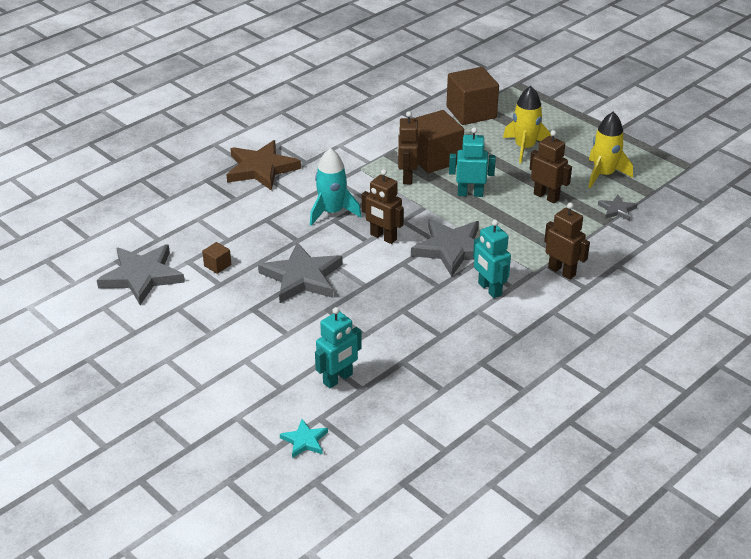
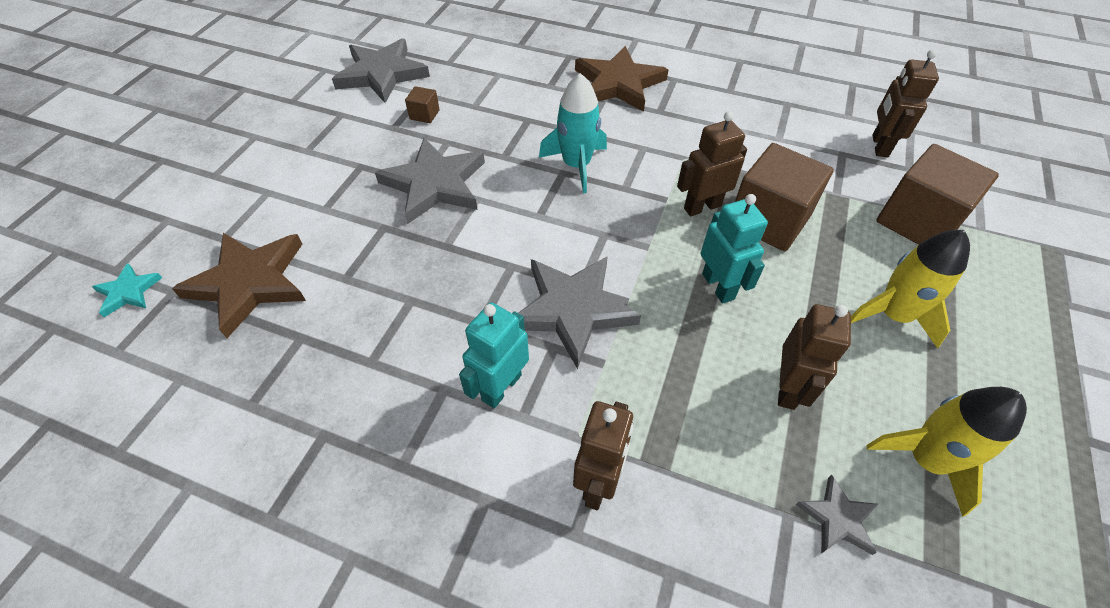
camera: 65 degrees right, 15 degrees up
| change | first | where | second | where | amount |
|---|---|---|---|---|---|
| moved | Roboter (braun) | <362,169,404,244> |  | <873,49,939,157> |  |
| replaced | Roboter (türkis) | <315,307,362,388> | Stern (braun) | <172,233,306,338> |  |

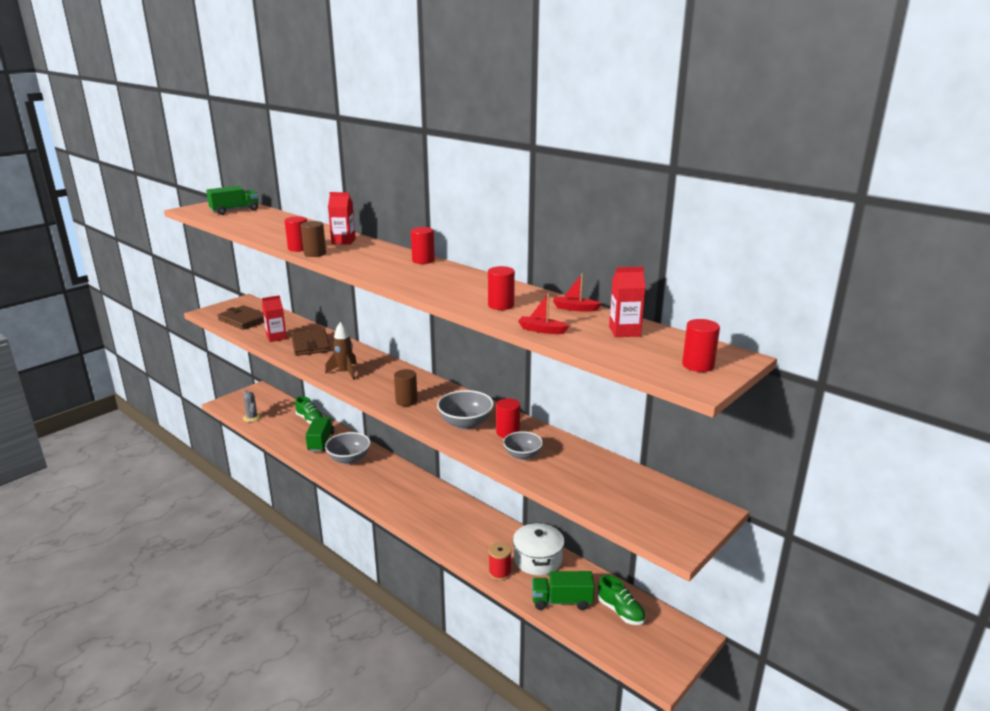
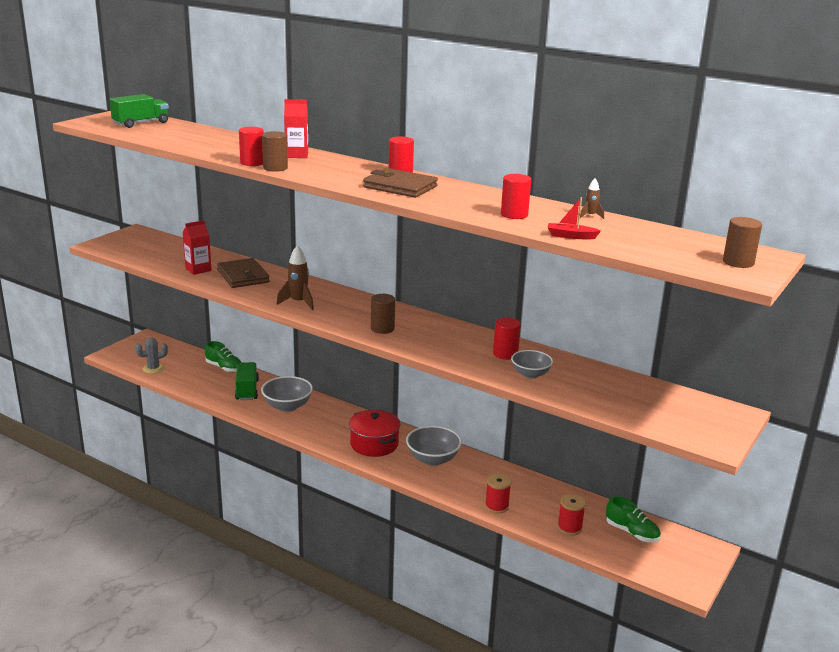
camera: 10 degrees left, 0 degrees up
| change | first | where | second | where | amount |
|---|---|---|---|---|---|
| removed | Kochtopf (weiß) | <513,523,565,575> |  |  |  |
| removed | Getränkekarton (rot) | <609,267,646,337> |  |  |  |
| added |  |  | Kochtopf (rot) | <349,410,400,457> |  |
| moved | Geldbörse (braun) | <218,305,264,330> |  | <363,168,438,198> |  |
| moved | Schüssel (grau) | <437,390,494,430> |  | <406,426,462,466> |  |
| replaced | Lastwagen (grün) | <532,571,594,610> | Garnrolle (rot) | <558,494,586,535> |  |
| replaced | Boot (rot) | <553,273,602,311> | Rakete (braun) | <580,179,604,219> |  |
| recoloured | Vollzylinder (rot) | <682,319,720,372> | Vollzylinder (braun) | <723,217,762,268> |  |
| turned | Kaktus (grau) | <243,391,262,422> |  | <135,338,168,374> | 75 degrees counterclockwise |

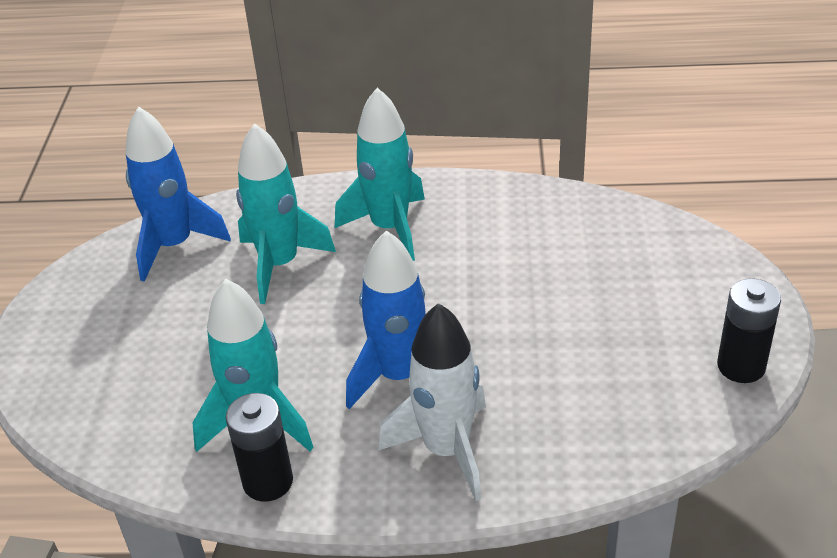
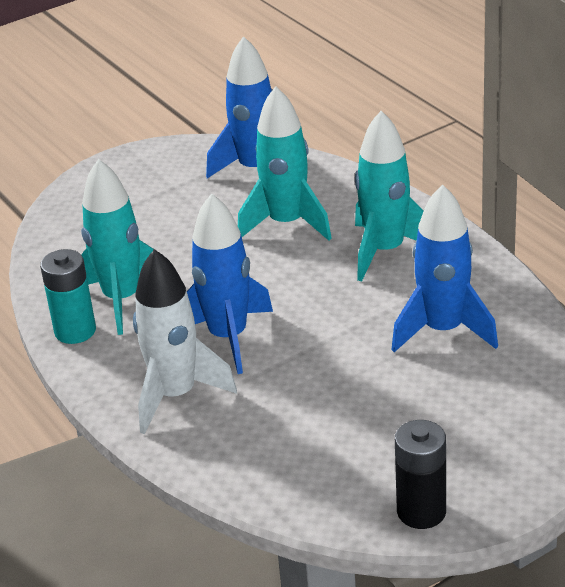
camera: 55 degrees right, 5 degrees down
| change | first | where | second | where | amount |
|---|---|---|---|---|---|
| added |  |  | Rakete (blau) | <391,184,498,352> |  |
| recoloured | Batterie (schwarz) | <226,393,293,502> | Batterie (türkis) | <40,249,96,344> |  |

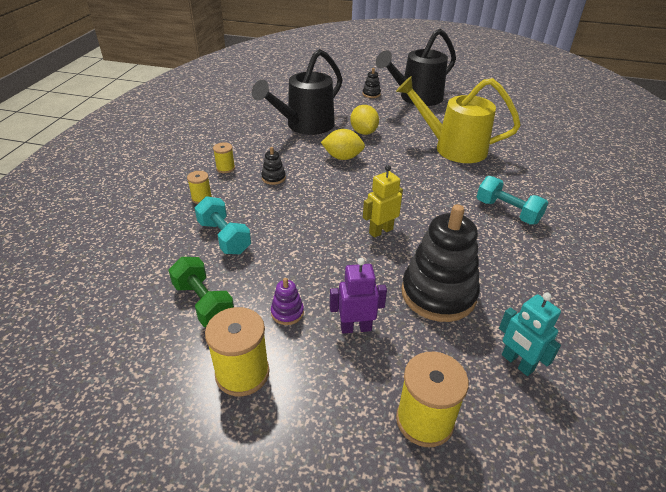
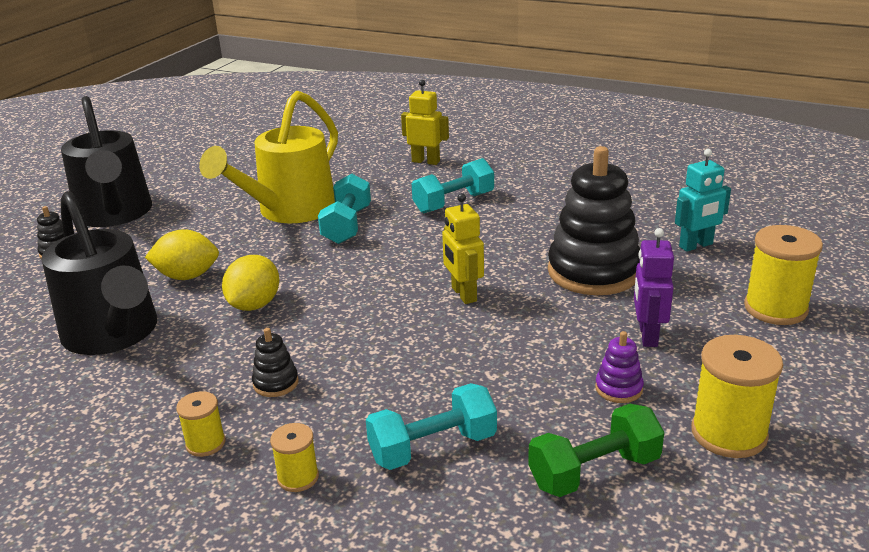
camera: 75 degrees left, 10 degrees down
| change | first | where | second | where | amount |
|---|---|---|---|---|---|
| added |  |  | Hantel (türkis) | <318,174,371,244> |  |
| added |  |  | Roboter (gelb) | <401,80,449,165> |  |

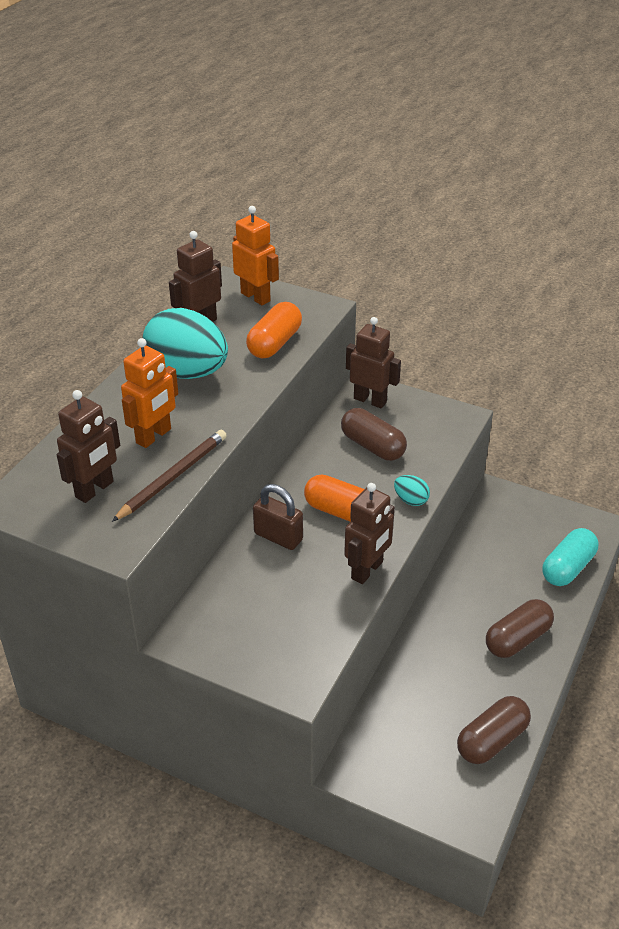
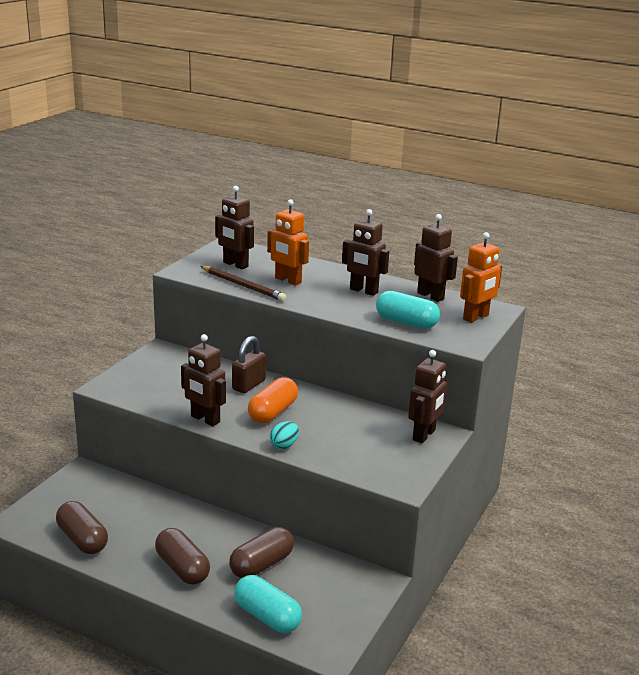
camera: 90 degrees right, 15 degrees down
| change | first | where | second | where | amount |
|---|---|---|---|---|---|
| moved | Kapsel (braun) | <341,408,407,461> |  | <229,527,294,578> |  |
| replaced | Ei (türkis) | <142,308,228,379> | Roboter (braun) | <342,209,389,296> |  |
| recoloured | Kapsel (orange) | <246,302,302,359> | Kapsel (türkis) | <376,291,440,329> |  |

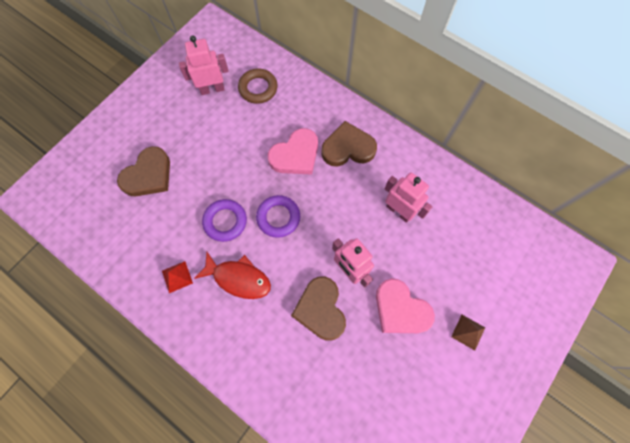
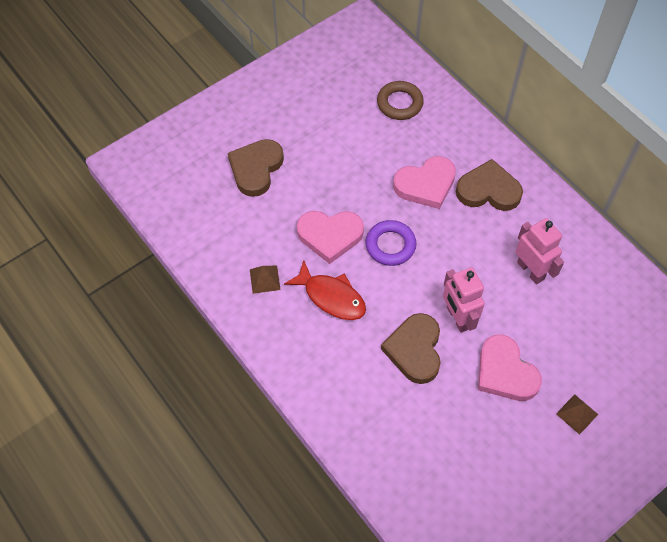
camera: 15 degrees right, 10 degrees down
| change | first | where | second | where | amount |
|---|---|---|---|---|---|
| removed | Roboter (rosa) | <179,36,229,95> |  |  |  |
| replaced | Ring (lila) | <202,199,247,242> | Herz (rosa) | <297,211,364,264> |  |
| recoloured | Pyramide (rot) | <162,261,193,293> | Pyramide (braun) | <250,266,281,294> |  |
| turned | Herz (braun) | <117,146,170,196> |  | <228,139,284,197> | 150 degrees clockwise |

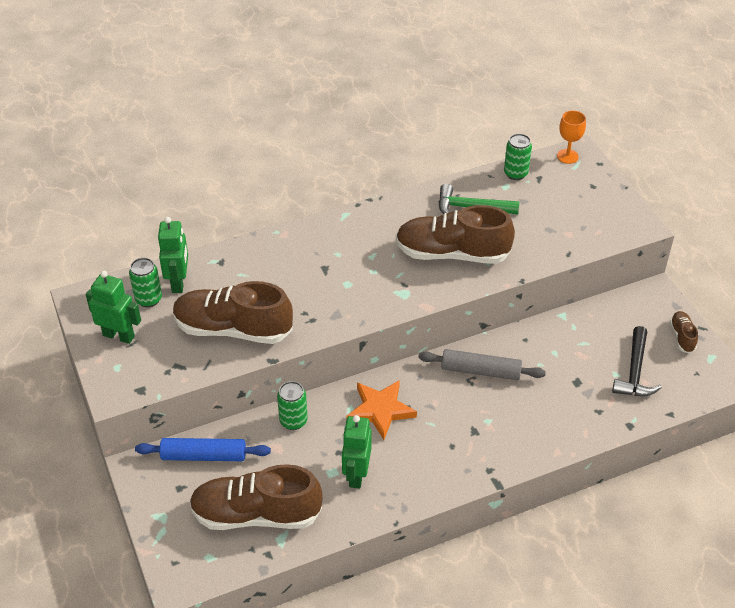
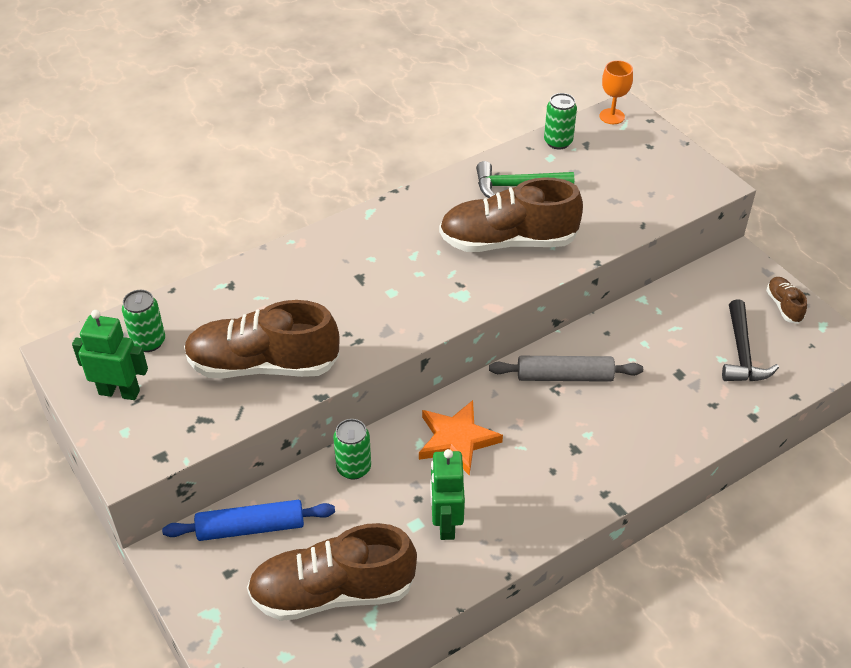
camera: 10 degrees left, 0 degrees up
| change | first | where | second | where | amount |
|---|---|---|---|---|---|
| removed | Roboter (grün) | <158,217,188,293> |  |  |  |

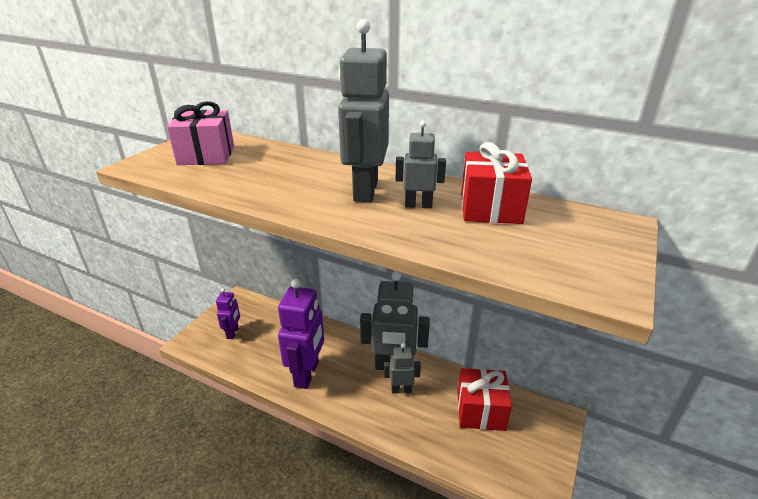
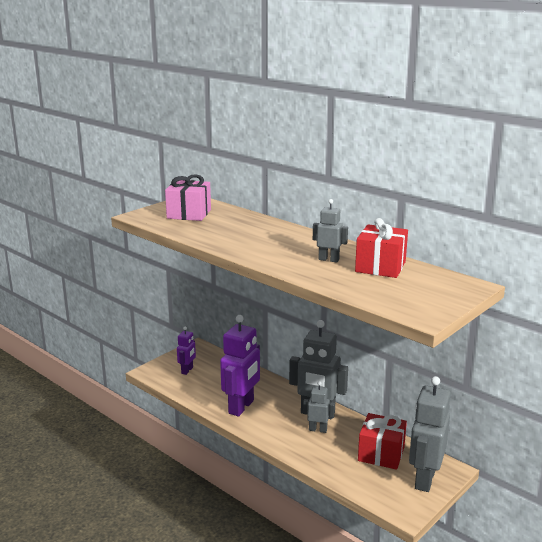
camera: 15 degrees right, 10 degrees down
| change | first | where | second | where | amount |
|---|---|---|---|---|---|
| moved | Roboter (grau) | <338,19,389,202> |  | <409,376,450,492> |  |

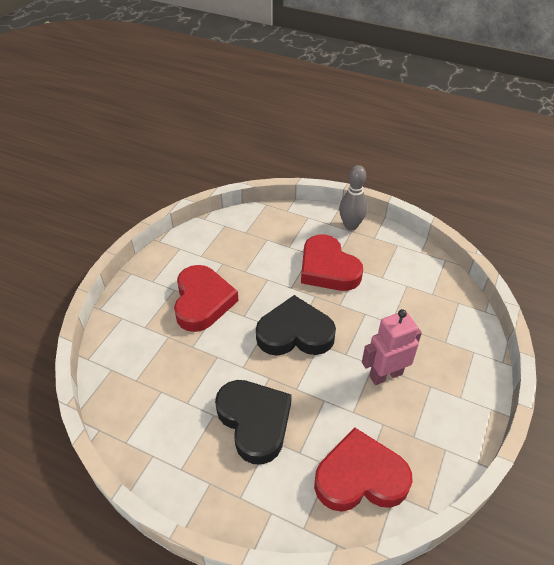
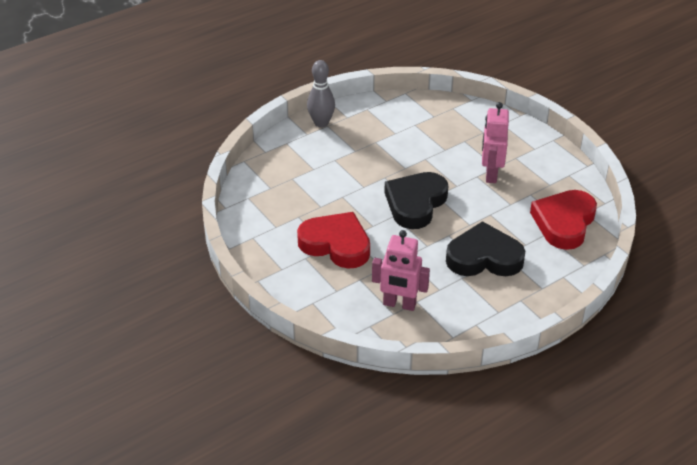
camera: 60 degrees left, 5 degrees down
| change | first | where | second | where | amount |
|---|---|---|---|---|---|
| removed | Herz (rot) | <301,234,363,291> |  |  |  |
| added |  |  | Roboter (rosa) | <372,230,430,311> |  |

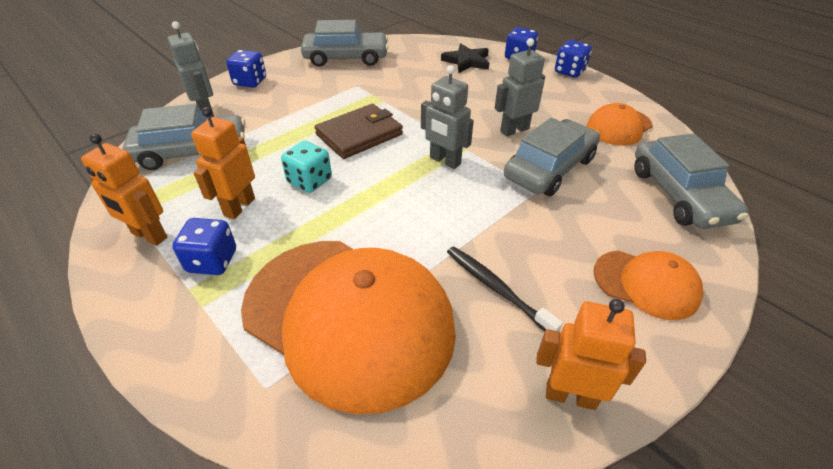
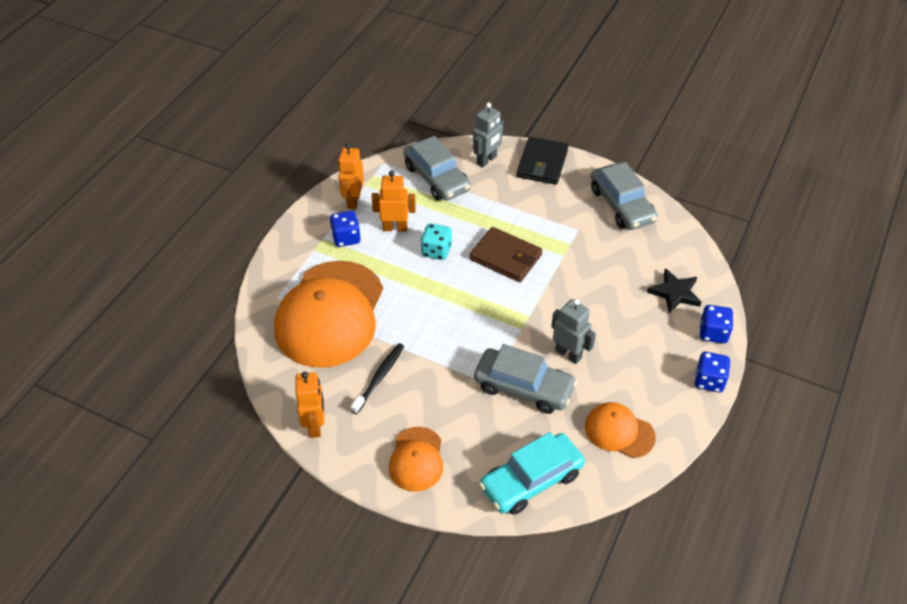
camera: 70 degrees right, 5 degrees up
| change | first | where | second | where | amount |
|---|---|---|---|---|---|
| removed | Roboter (grau) | <421,65,474,169> |  |  |  |
| replaced | Spielwürfel (blau) | <226,50,266,88> | Geldbörse (schwarz) | <517,137,569,185> |  |
| recoloured | Auto (grau) | <634,133,748,229> | Auto (türkis) | <479,432,585,515> |  |

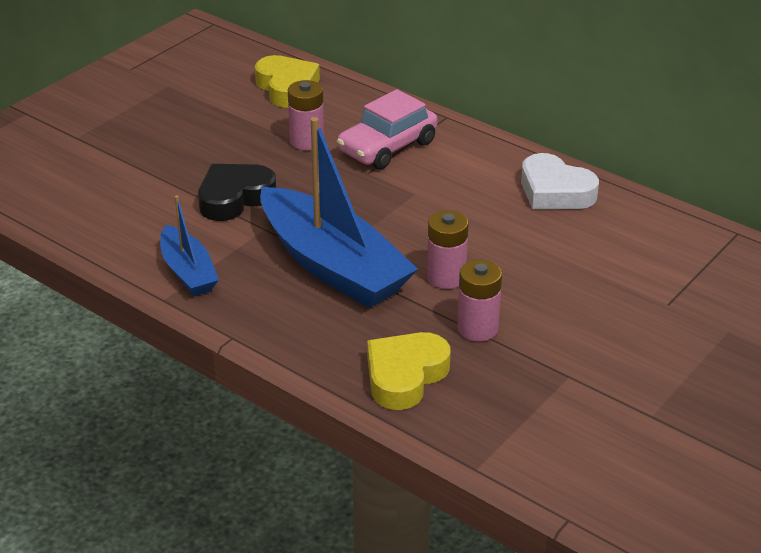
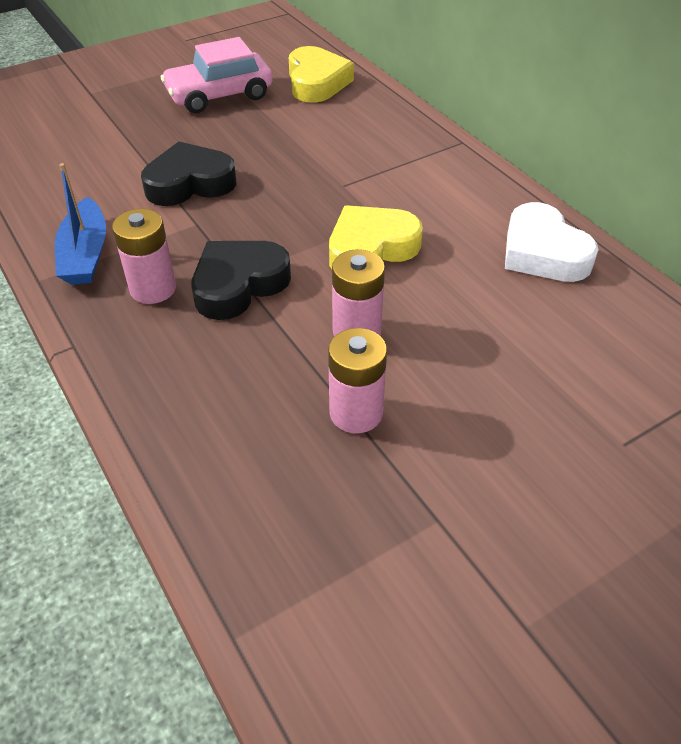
camera: 20 degrees right, 10 degrees up
| change | first | where | second | where | amount |
|---|---|---|---|---|---|
| moved | Batterie (rosa) | <288,80,324,150> |  | <112,209,176,304> |  |
| moved | Auto (rosa) | <337,89,438,169> |  | <161,37,273,113> |  |
| moved | Herz (gelb) | <367,332,450,410> |  | <329,205,423,269> |  |
| replaced | Boot (blau) | <260,117,418,308> | Herz (schwarz) | <191,241,291,320> |  |

